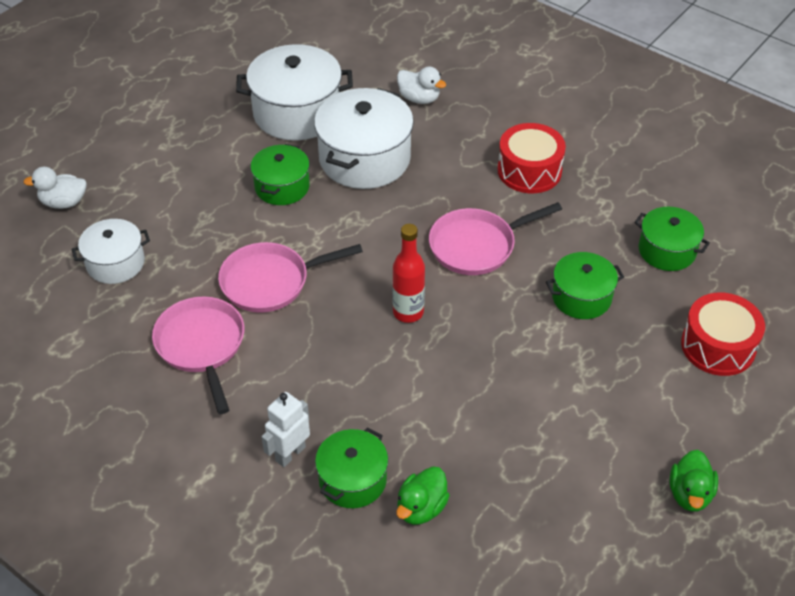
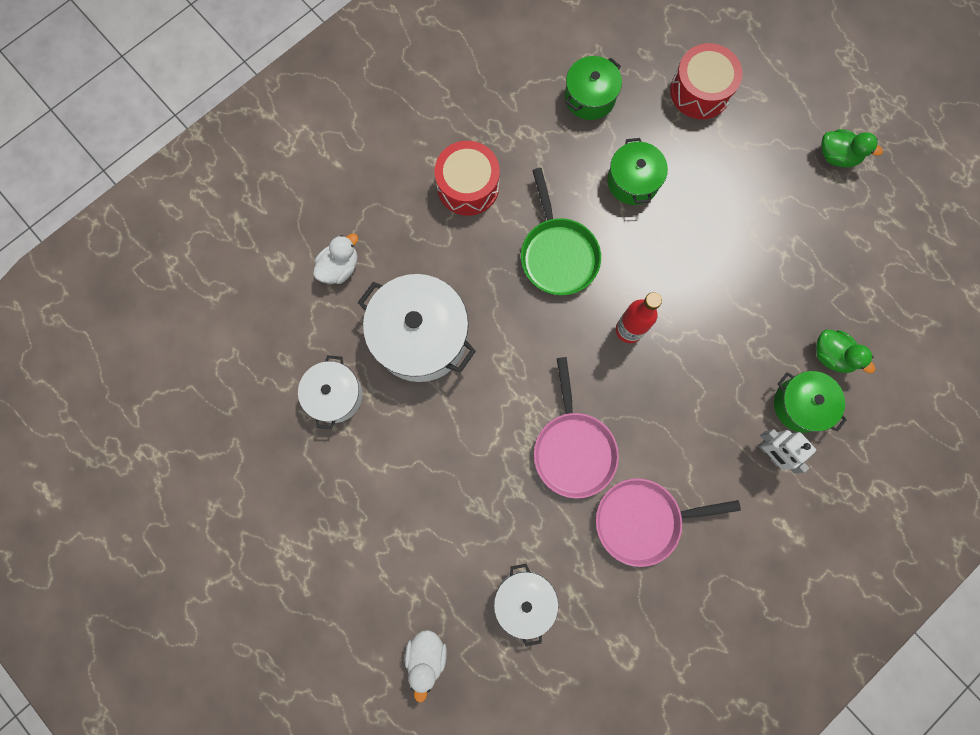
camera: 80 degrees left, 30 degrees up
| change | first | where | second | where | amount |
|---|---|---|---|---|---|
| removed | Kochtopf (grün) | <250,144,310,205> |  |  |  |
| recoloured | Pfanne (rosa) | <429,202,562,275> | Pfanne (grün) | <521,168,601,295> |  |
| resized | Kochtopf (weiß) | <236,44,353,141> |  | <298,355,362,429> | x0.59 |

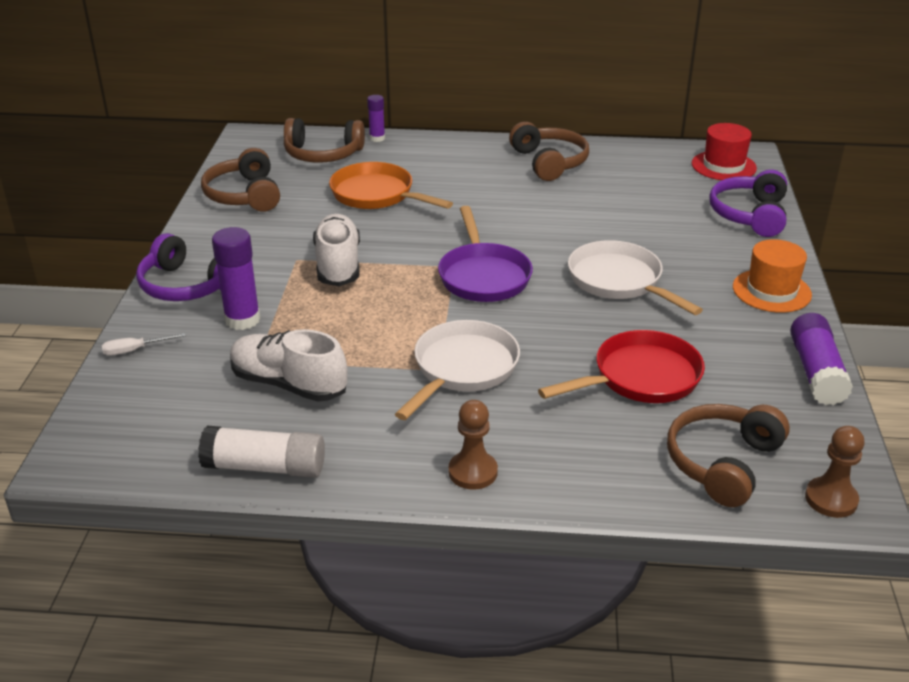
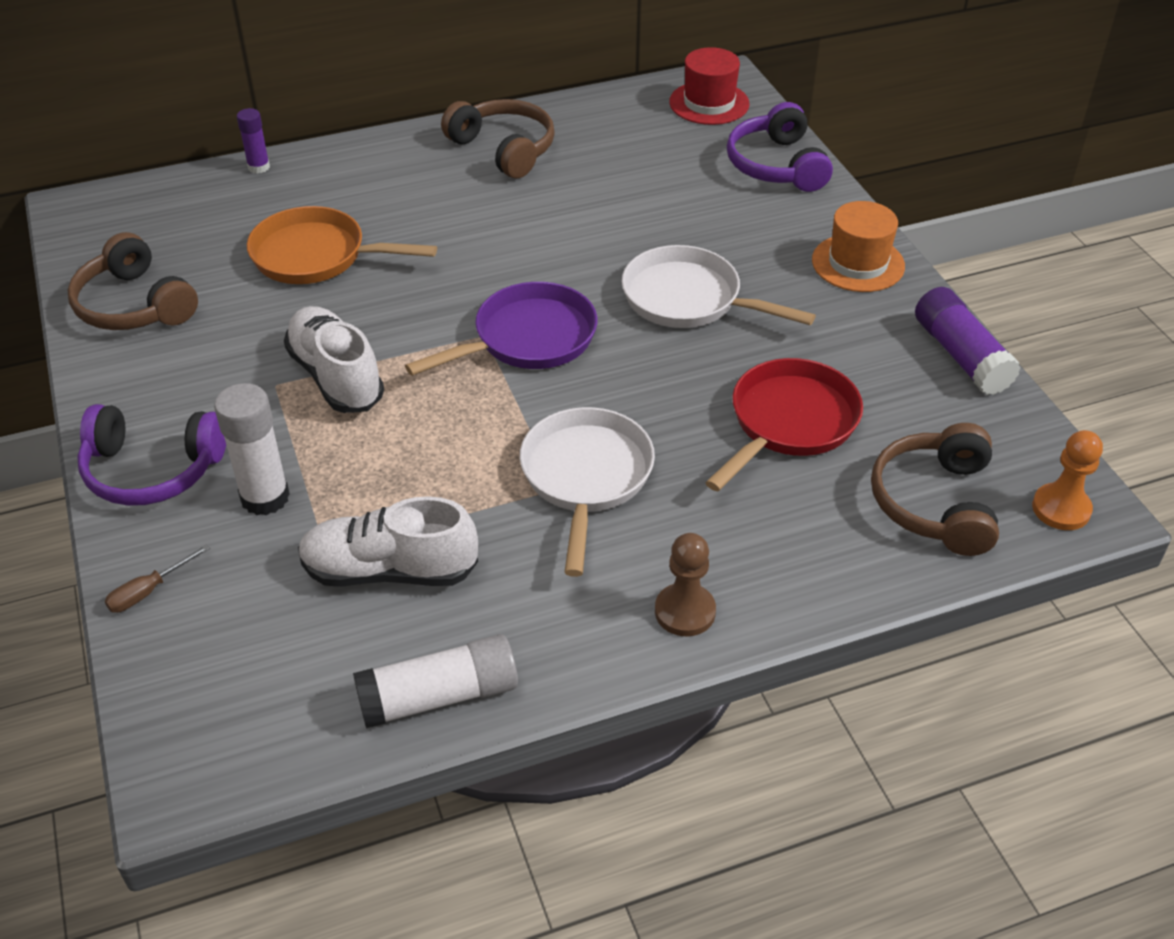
camera: 25 degrees left, 10 degrees up
| change | first | where | second | where | amount |
|---|---|---|---|---|---|
| removed | Kopfhörer (braun) | <284,118,365,163> |  |  |  |
| recoloured | Schraubenzieher (weiß) | <102,333,185,356> | Schraubenzieher (braun) | <105,544,210,613> |  |
| recoloured | Klebestift (lila) | <212,227,261,330> | Klebestift (weiß) | <214,383,290,515> |  |
| recoloured | Bauer (braun) | <805,426,865,518> | Bauer (orange) | <1032,430,1103,530> |  |
| turned | Pfanne (lila) | <438,206,533,302> |  | <405,282,597,376> | 90 degrees counterclockwise |

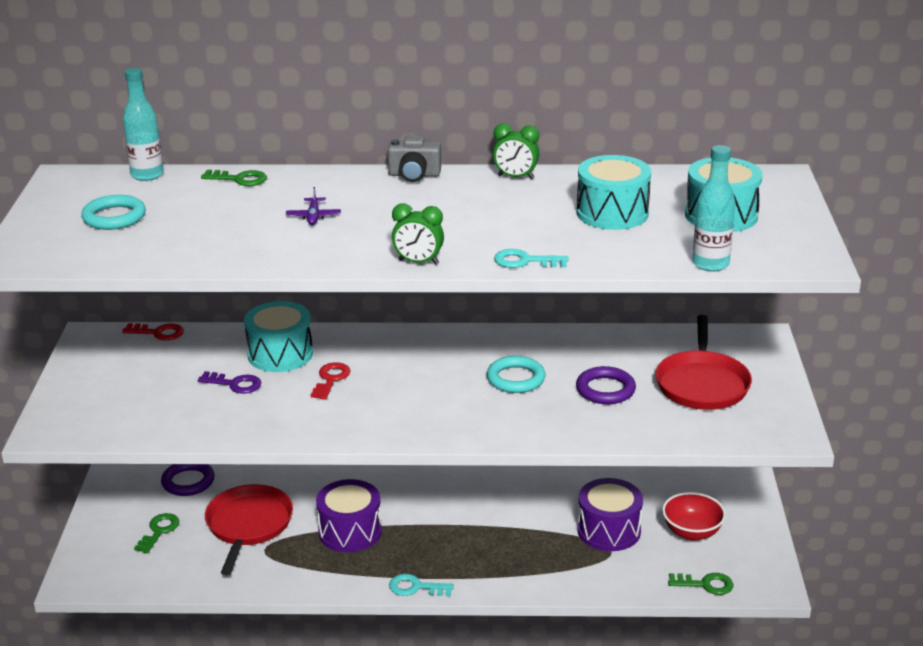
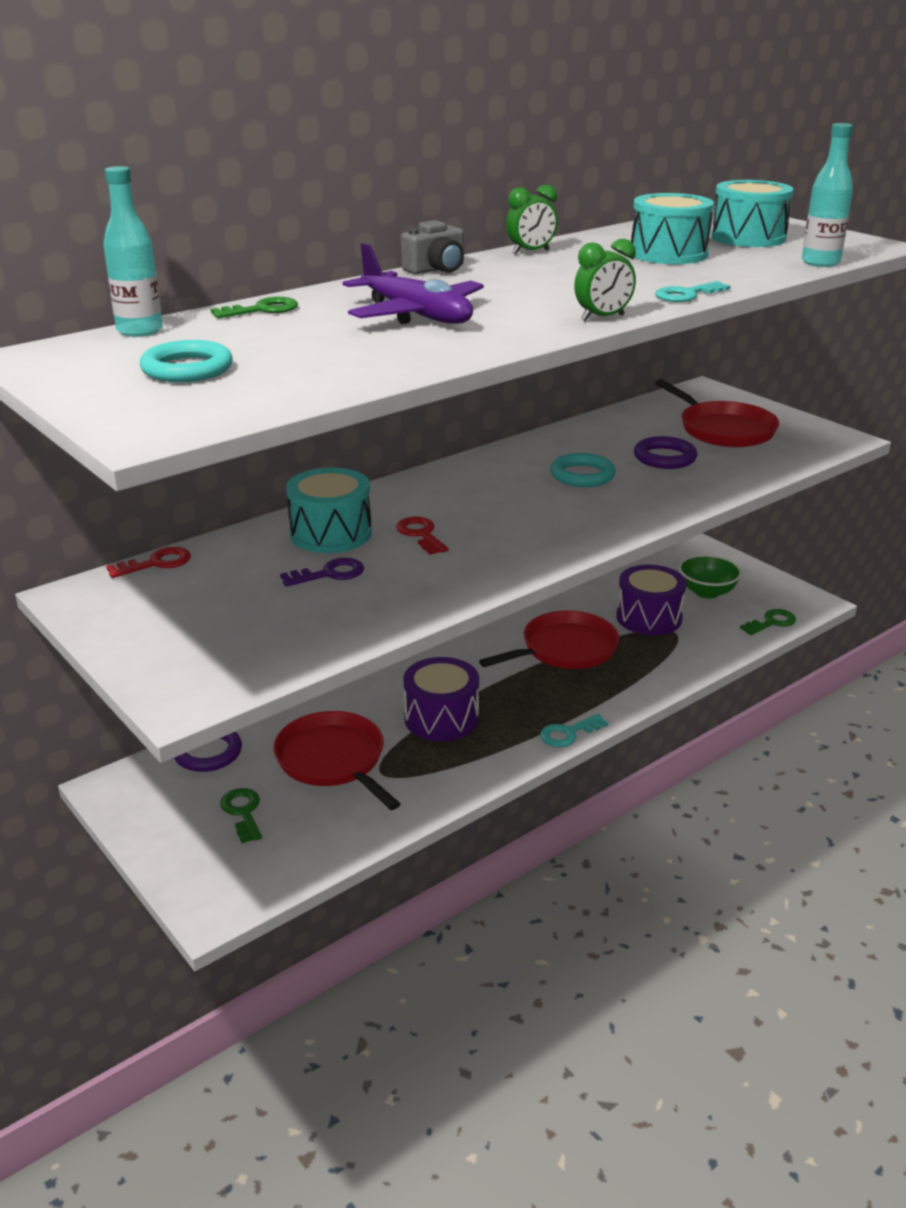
camera: 40 degrees left, 0 degrees up
| change | first | where | second | where | amount |
|---|---|---|---|---|---|
| added |  |  | Pfanne (rot) | <479,611,619,669> |  |
| recoloured | Schüssel (rot) | <662,492,726,541> | Schüssel (grün) | <679,554,742,599> |  |
| resized | Flugzeug (lila) | <286,187,341,225> |  | <343,243,484,324> | x2.29 |

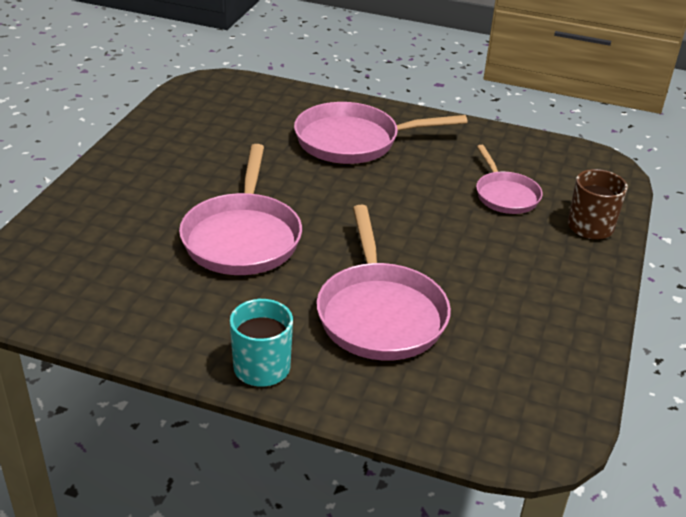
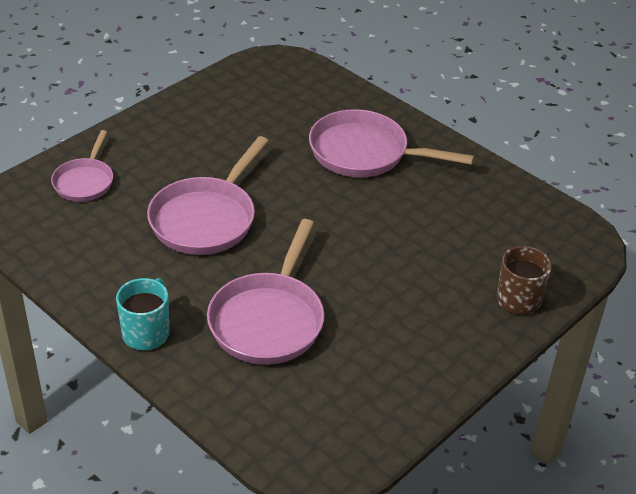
camera: 25 degrees right, 5 degrees up
| change | first | where | second | where | amount |
|---|---|---|---|---|---|
| moved | Pfanne (rosa) | <476,145,543,214> |  | <51,130,113,202> |  |

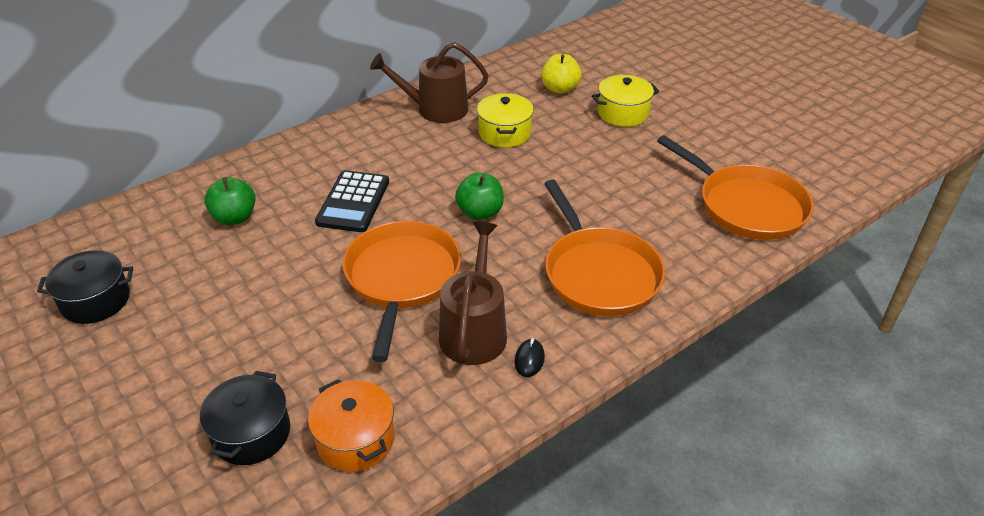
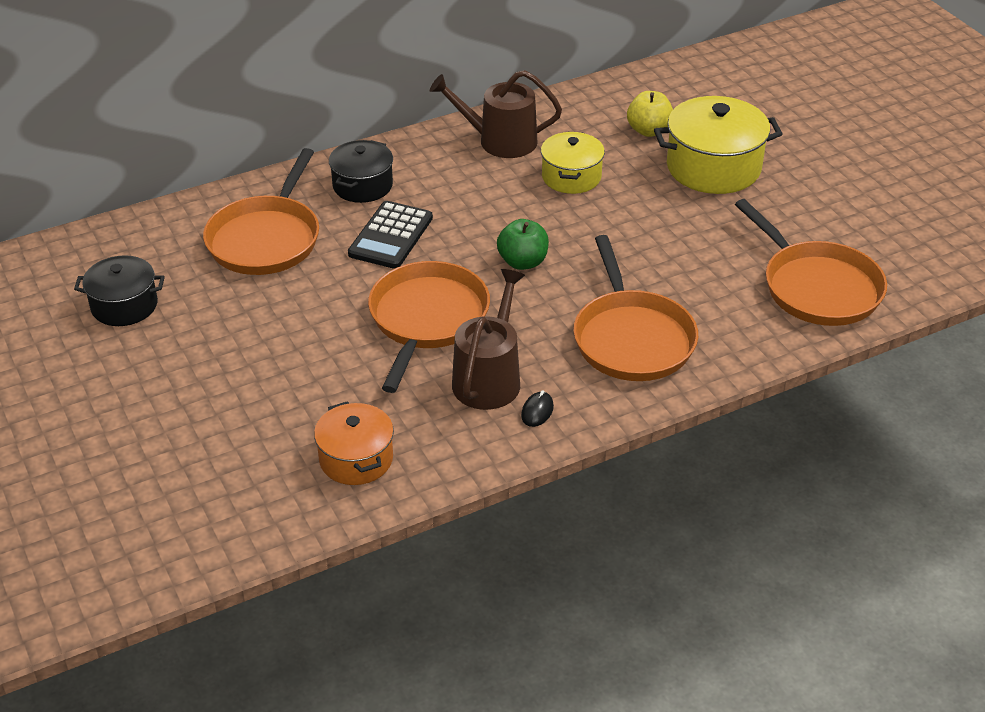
camera: 10 degrees right, 0 degrees up
| change | first | where | second | where | amount |
|---|---|---|---|---|---|
| moved | Kochtopf (schwarz) | <200,371,290,465> |  | <329,140,393,203> |  |
| replaced | Apfel (grün) | <204,177,256,225> | Pfanne (orange) | <203,148,319,275> |  |
| resized | Kochtopf (gelb) | <592,75,659,127> |  | <654,96,782,194> | x1.60 |

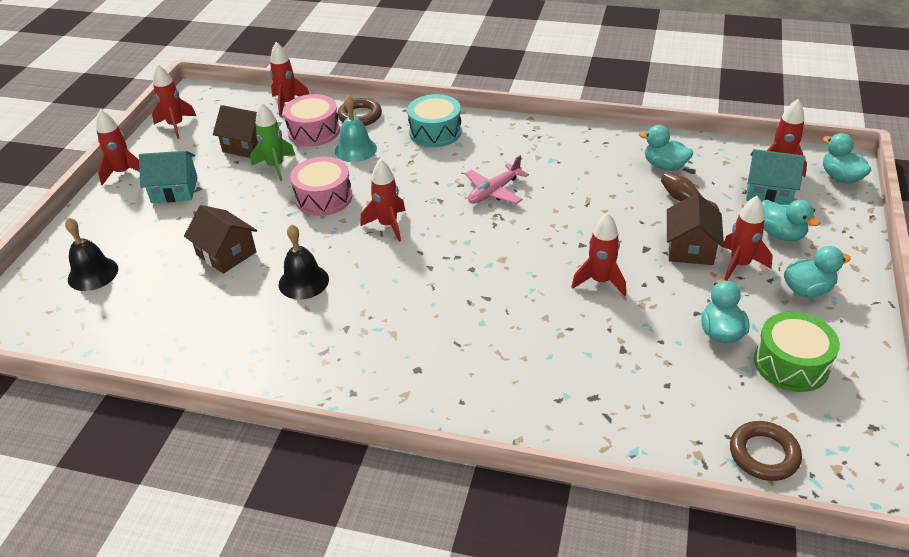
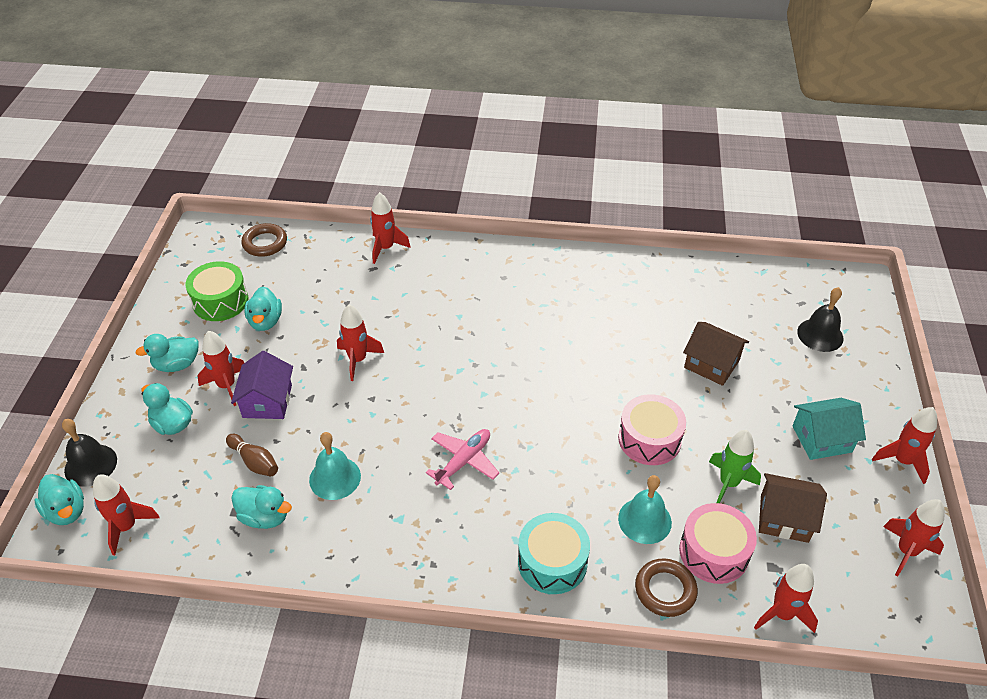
camera: 170 degrees right, 5 degrees up
| change | first | where | second | where | amount |
|---|---|---|---|---|---|
| removed | Haus (türkis) | <746,149,805,205> |  |  |  |
| added |  |  | Glocke (türkis) | <309,432,361,500> |  |
| moved | Glocke (schwarz) | <279,224,329,300> |  | <62,419,117,486> |  |
| moved | Rakete (rot) | <360,159,405,242> |  | <370,192,411,264> |  |
| recoloured | Haus (braun) | <667,193,724,265> | Haus (lila) | <231,351,293,419> |  |

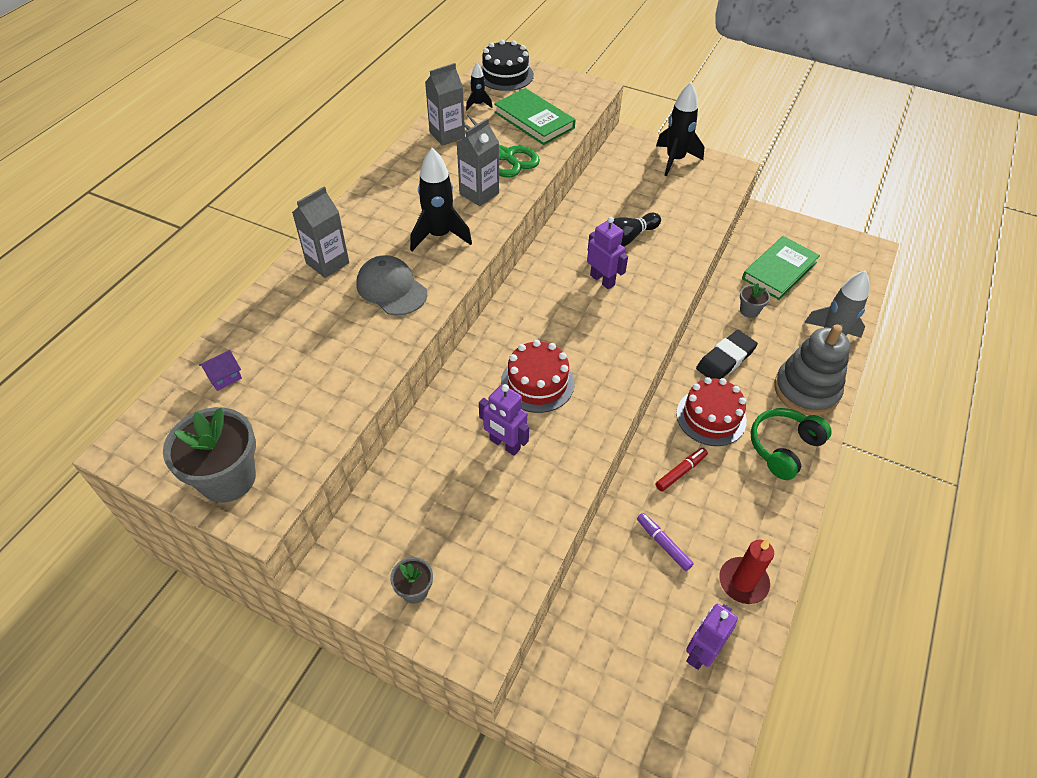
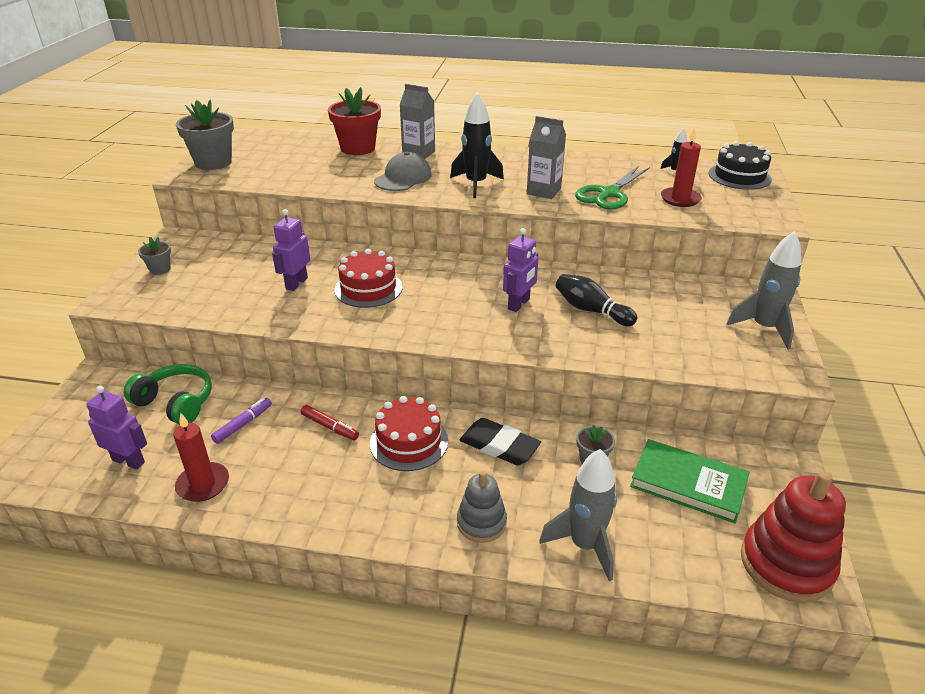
camera: 75 degrees right, 15 degrees down
| change | first | where | second | where | amount |
|---|---|---|---|---|---|
| removed | Haus (lila) | <199,350,242,391> |  |  |  |
| removed | Getränkekarton (grau) | <425,63,465,146> |  |  |  |
| added |  |  | Blumentopf (rot) | <328,87,381,155> |  |
| added |  |  | Stapelspielzeug (rot) | <741,471,846,603> |  |
| moved | Kopfhörer (grün) | <751,408,832,480> |  | <124,364,212,425> |  |
| replaced | Buch (grün) | <494,88,576,145> | Kerze (rot) | <661,127,702,207> |  |
| recoloured | Rakete (schwarz) | <656,82,704,176> | Rakete (grau) | <726,231,801,349> |  |
| resized | Stapelspielzeug (grau) | <774,324,850,416> |  | <457,471,507,543> | x0.59 |

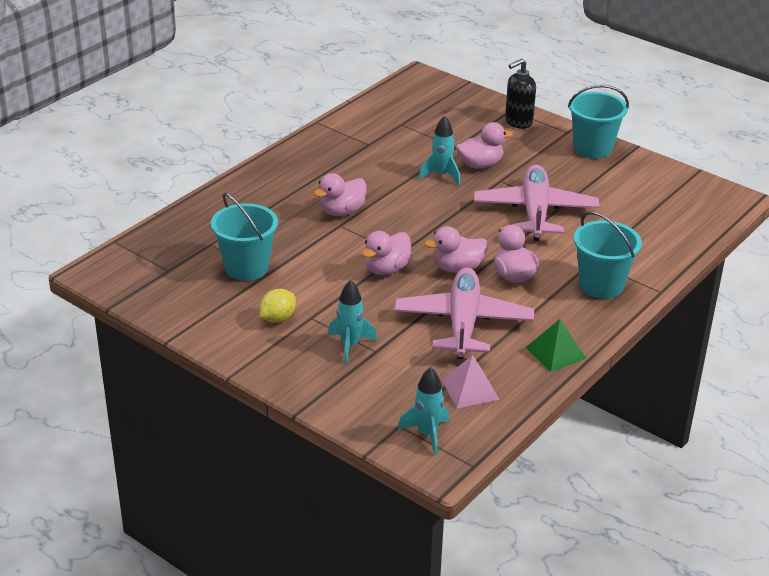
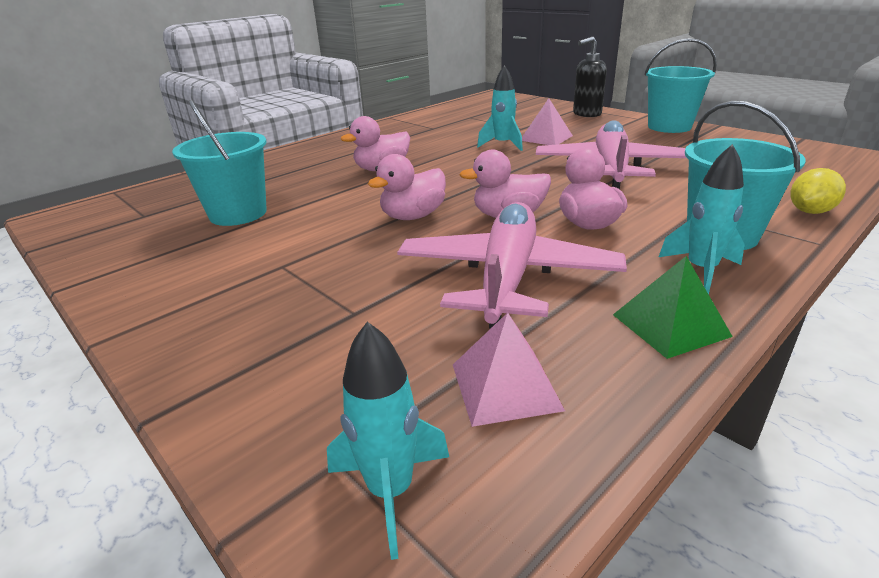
camera: 10 degrees right, 5 degrees down
| change | first | where | second | where | amount |
|---|---|---|---|---|---|
| moved | Zitrone (gelb) | <259,289,296,323> |  | <791,168,846,214> |  |
| moved | Rakete (türkis) | <328,280,377,364> |  | <659,144,745,294> |  |
| replaced | Ente (rosa) | <456,122,513,169> | Pyramide (rosa) | <522,98,573,145> |  |

